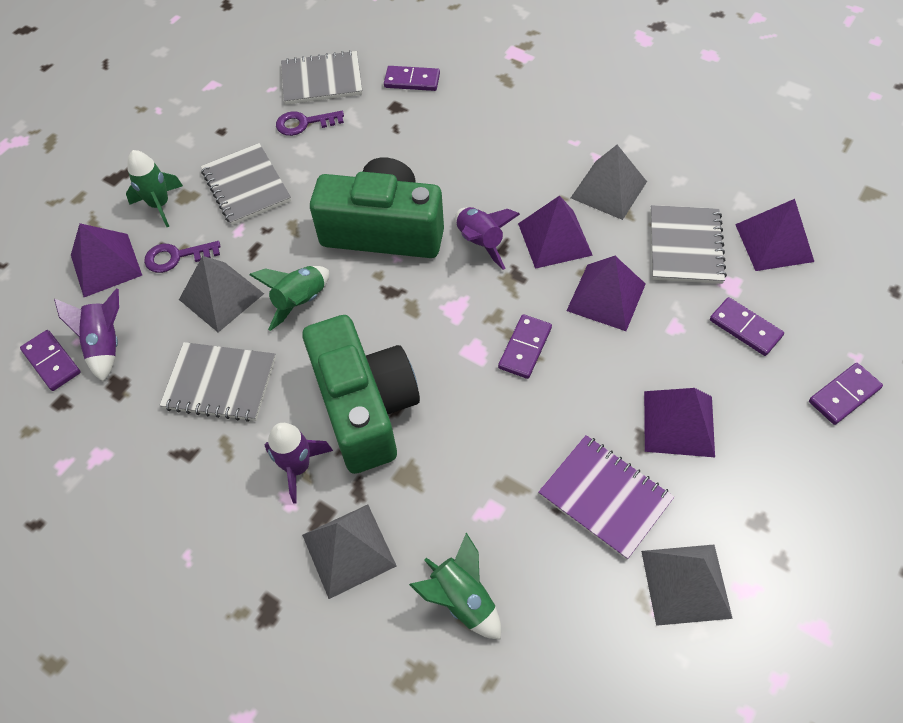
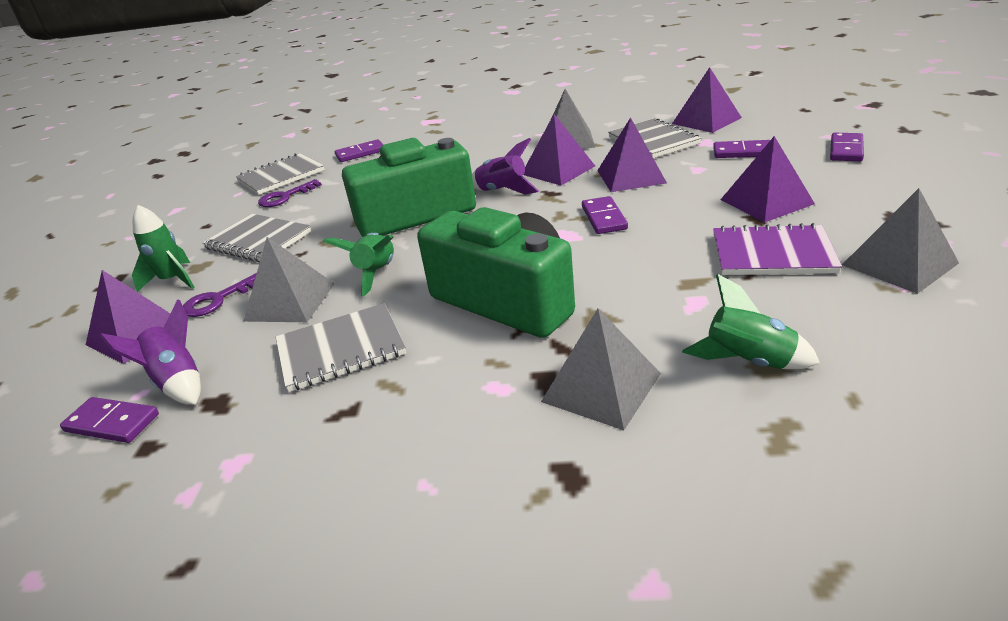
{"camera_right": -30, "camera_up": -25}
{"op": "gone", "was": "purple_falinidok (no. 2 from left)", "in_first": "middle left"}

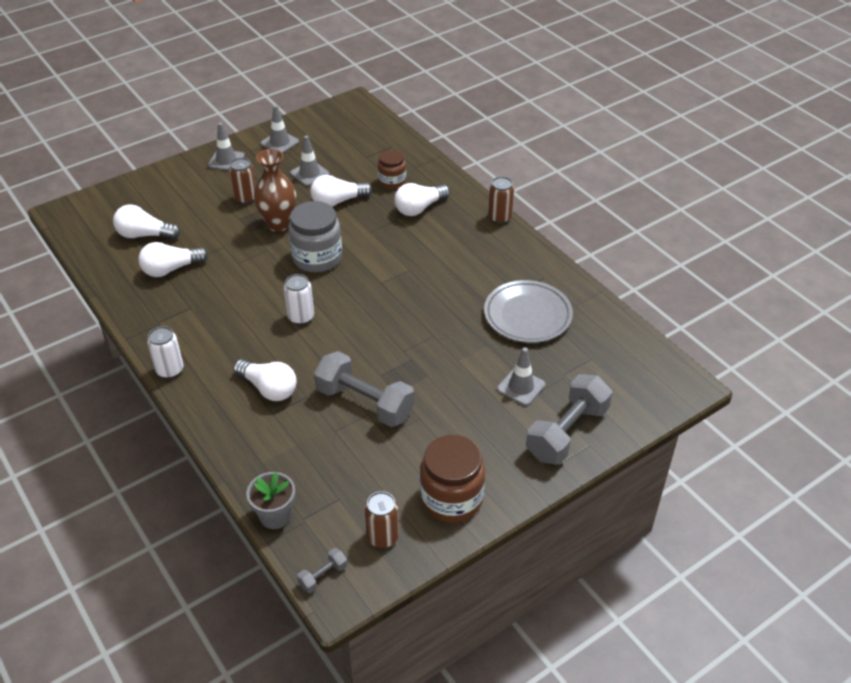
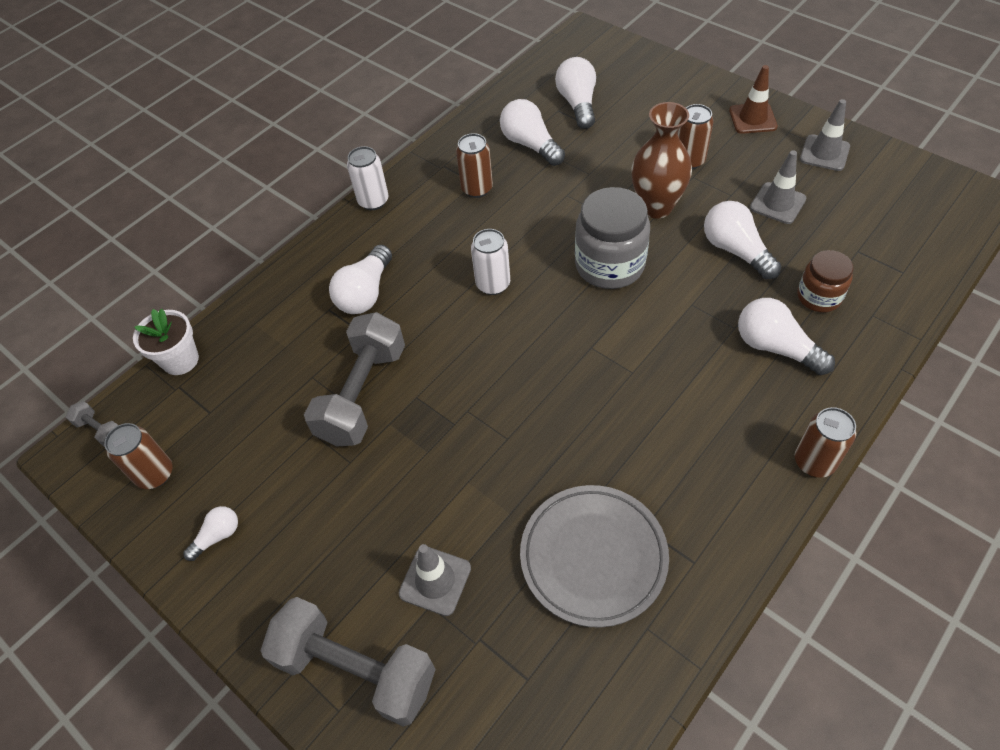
{"camera_right": 80, "camera_up": 10}
{"op": "repainted", "was": "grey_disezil (no. 1 from left)", "now": "brown_disezil", "in_first": "top left", "in_second": "top right"}
{"op": "swapped", "was": "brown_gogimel (no. 2 from left)", "now": "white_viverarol (no. 1 from left)", "in_first": "bottom centre", "in_second": "bottom left"}
{"op": "repainted", "was": "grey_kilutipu", "now": "white_kilutipu", "in_first": "bottom left", "in_second": "middle left"}
{"op": "new", "now": "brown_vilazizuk (no. 2 from left)", "in_second": "top centre"}

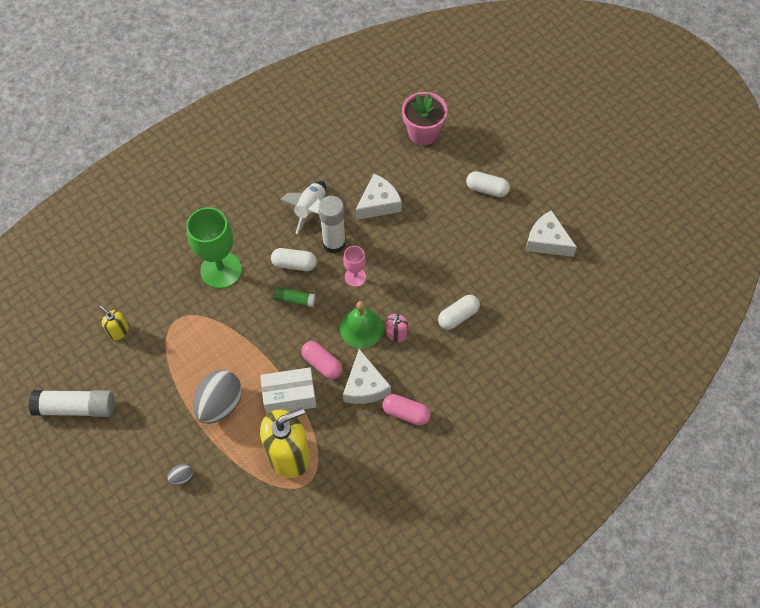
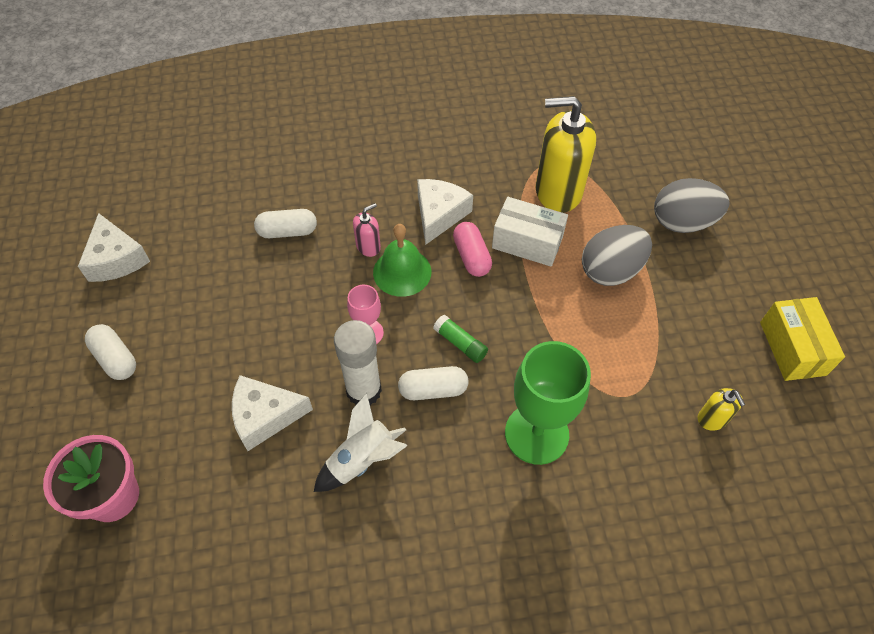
{"camera_right": -150, "camera_up": -5}
{"op": "rotated", "was": "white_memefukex (no. 1 from left in the first image)", "in_first": "centre", "in_second": "centre", "clockwise": -45}
{"op": "swapped", "was": "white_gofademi (no. 1 from left)", "now": "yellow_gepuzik", "in_first": "middle left", "in_second": "middle right"}
{"op": "gone", "was": "pink_memefukex (no. 2 from left)", "in_first": "bottom centre"}
{"op": "scaled", "was": "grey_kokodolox (no. 1 from left in the first image)", "in_first": "bottom left", "in_second": "top right", "ratio": 2.3}

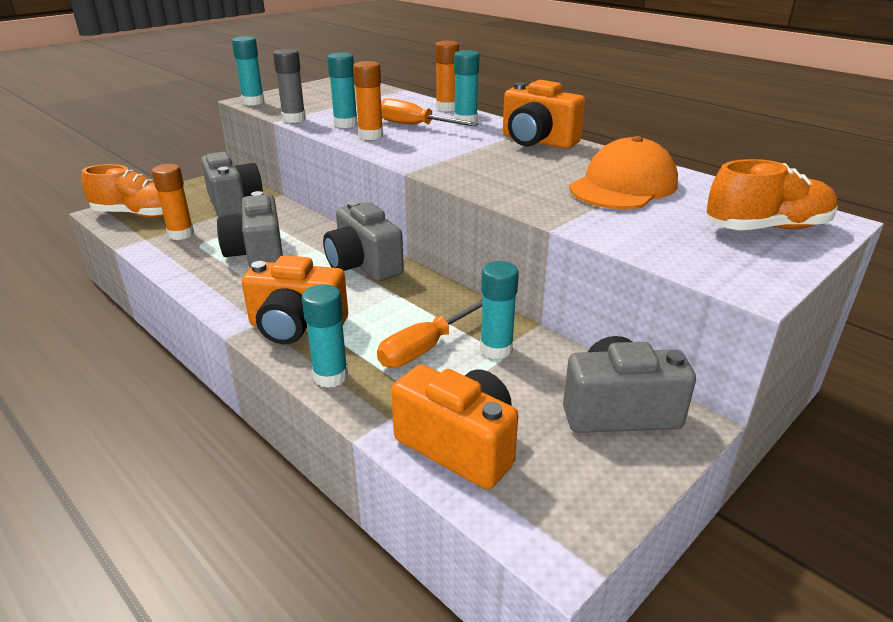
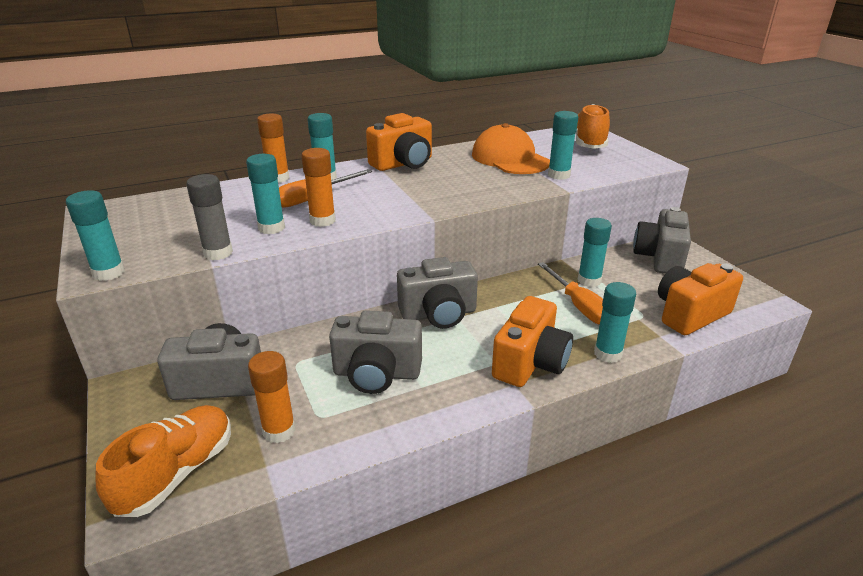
{"camera_right": -70, "camera_up": 0}
{"op": "new", "now": "turquoise_gofademi (no. 4 from left)", "in_second": "top centre"}

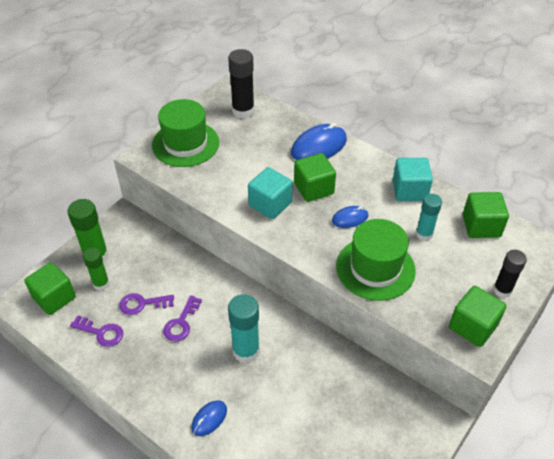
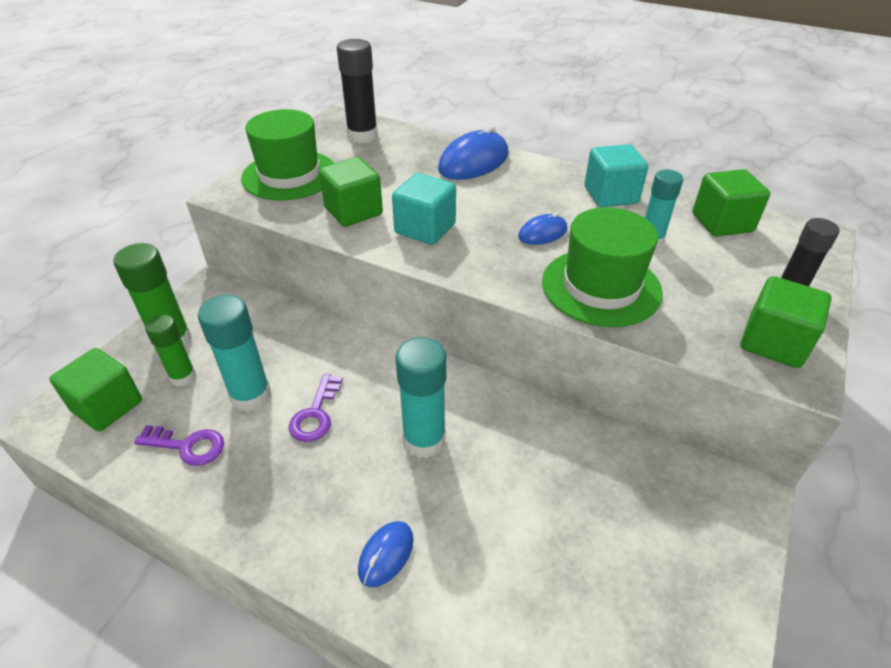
{"camera_right": -10, "camera_up": -5}
{"op": "shifted", "was": "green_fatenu (no. 2 from left)", "in_first": "centre", "in_second": "top centre"}
{"op": "swapped", "was": "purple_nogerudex (no. 2 from left)", "now": "turquoise_gofademi (no. 1 from left)", "in_first": "middle left", "in_second": "middle left"}

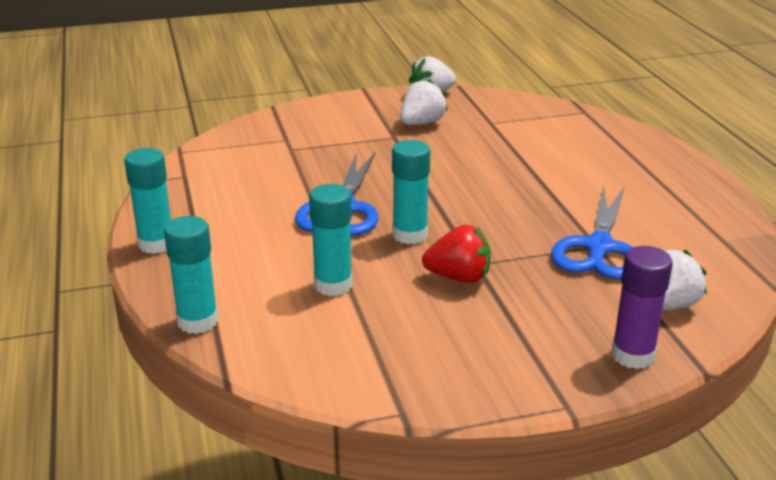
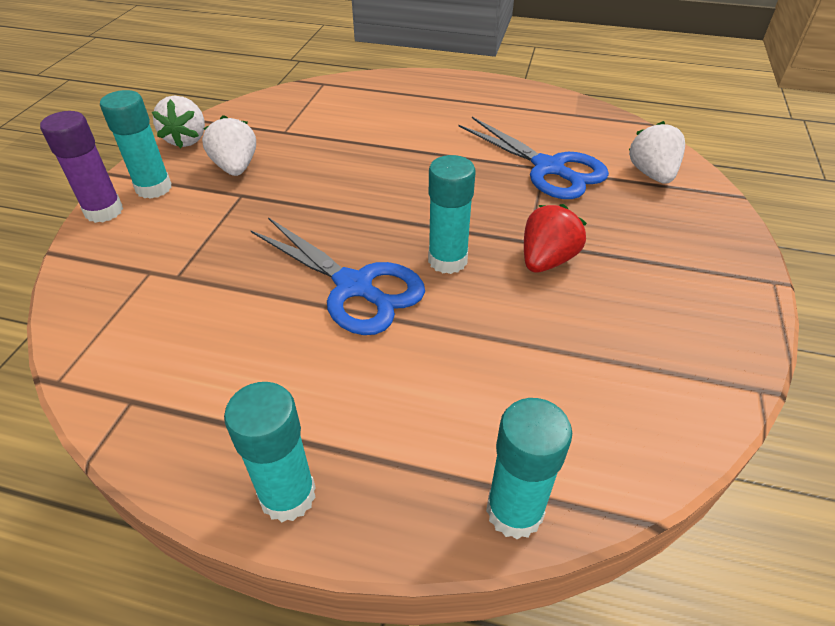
{"camera_right": -60, "camera_up": 15}
{"op": "shifted", "was": "turquoise_gofademi (no. 3 from left in the first image)", "now": "turquoise_gofademi (no. 1 from left)", "in_first": "centre", "in_second": "top left"}
{"op": "shifted", "was": "purple_gofademi", "in_first": "middle right", "in_second": "top left"}

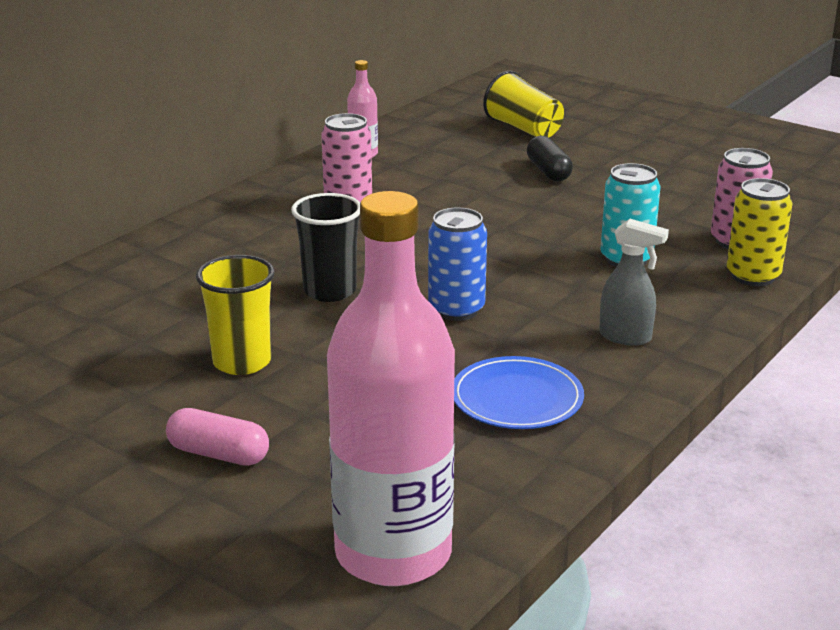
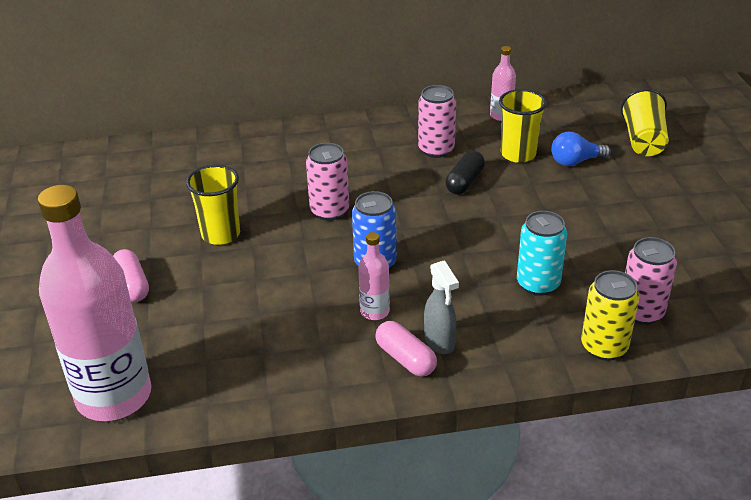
{"camera_right": 45, "camera_up": 10}
{"op": "shifted", "was": "black_memefukex", "in_first": "top centre", "in_second": "centre"}
{"op": "swapped", "was": "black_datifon", "now": "pink_vilazizuk (no. 1 from left)", "in_first": "centre", "in_second": "centre"}
{"op": "gone", "was": "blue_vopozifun", "in_first": "centre"}
{"op": "new", "now": "yellow_datifon (no. 2 from left)", "in_second": "top right"}
{"op": "new", "now": "blue_viverarol", "in_second": "top right"}
{"op": "new", "now": "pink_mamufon (no. 2 from left)", "in_second": "centre"}
{"op": "new", "now": "pink_memefukex (no. 2 from left)", "in_second": "bottom centre"}

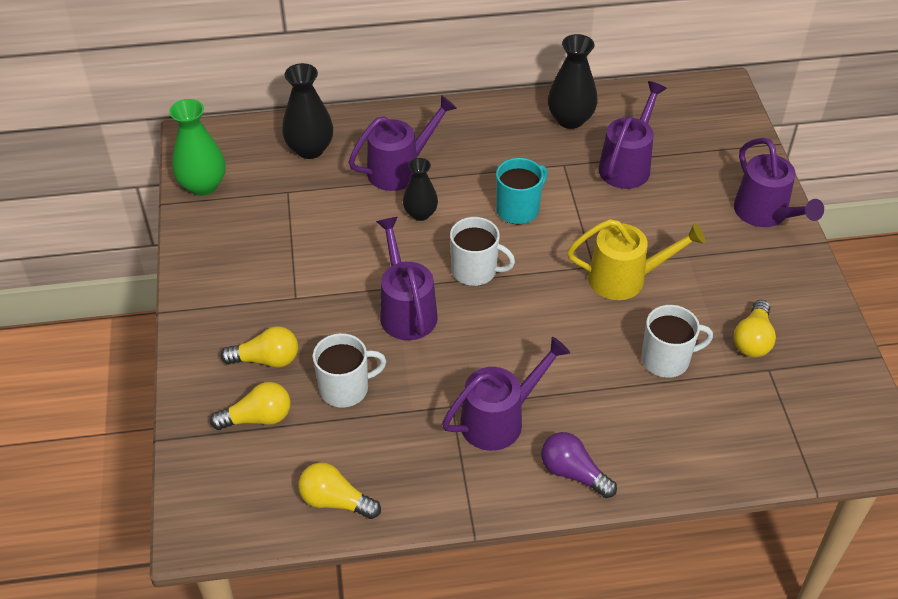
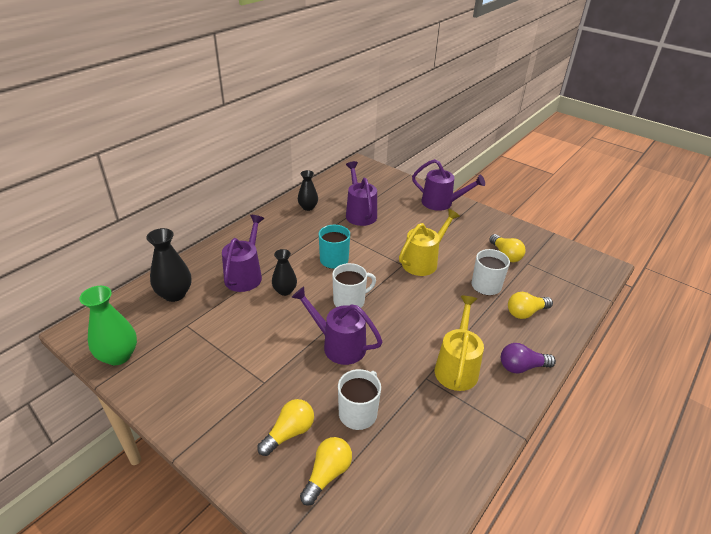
{"camera_right": -45, "camera_up": -10}
{"op": "scaled", "was": "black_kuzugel (no. 3 from left)", "in_first": "top centre", "in_second": "centre", "ratio": 0.66}
{"op": "repainted", "was": "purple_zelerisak (no. 3 from left)", "now": "yellow_zelerisak (no. 2 from left)", "in_first": "centre", "in_second": "centre"}
{"op": "shifted", "was": "yellow_viverarol (no. 3 from left in the first image)", "now": "yellow_viverarol (no. 4 from left)", "in_first": "bottom centre", "in_second": "middle right"}

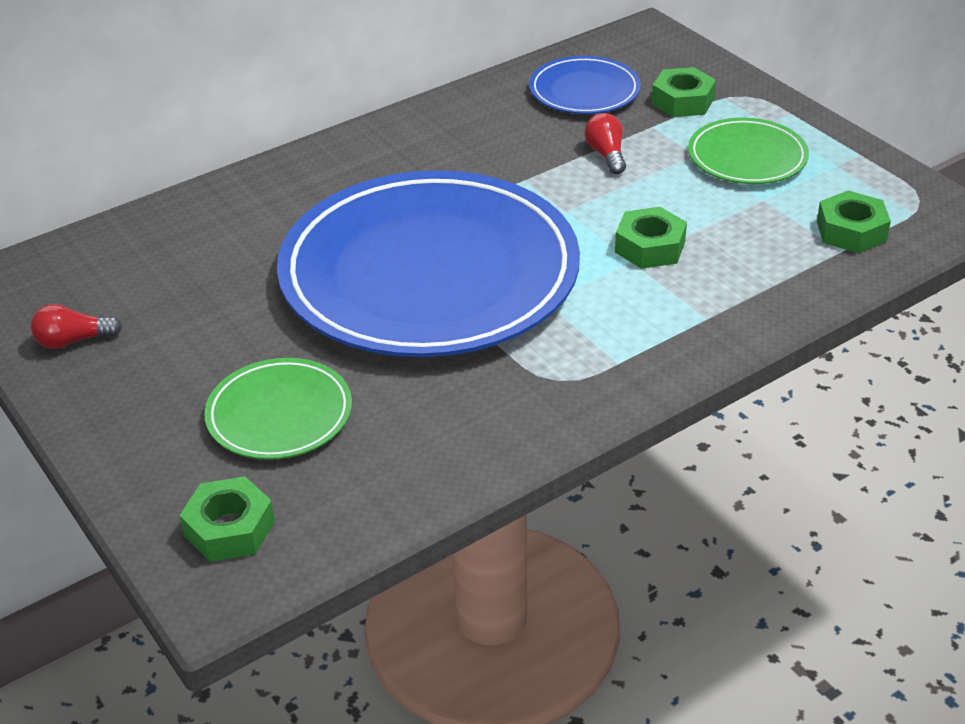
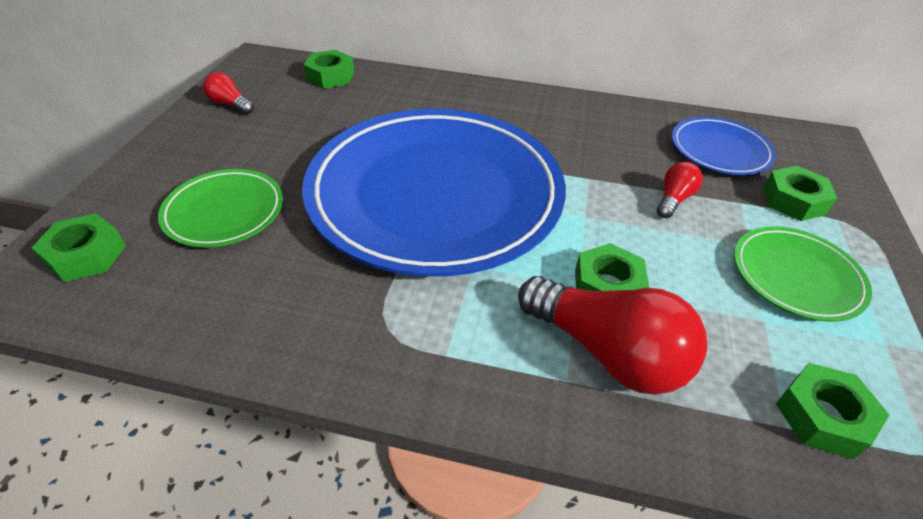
{"camera_right": 45, "camera_up": 5}
{"op": "new", "now": "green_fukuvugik (no. 2 from left)", "in_second": "top centre"}
{"op": "new", "now": "red_viverarol (no. 2 from left)", "in_second": "centre"}

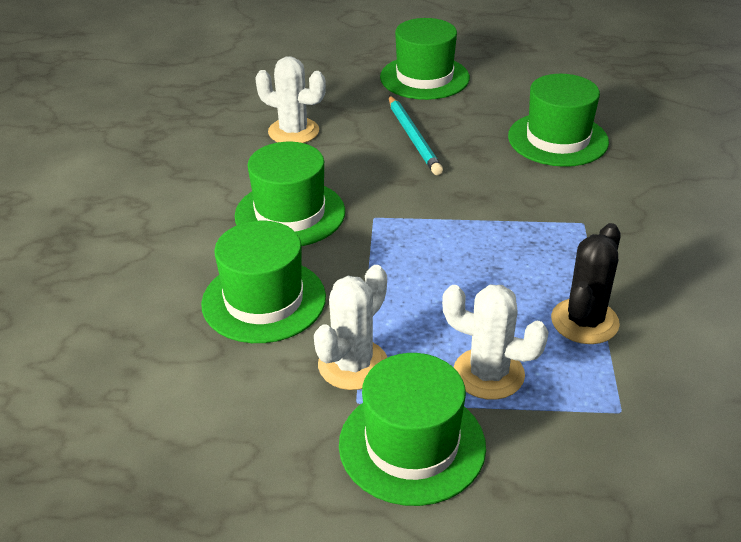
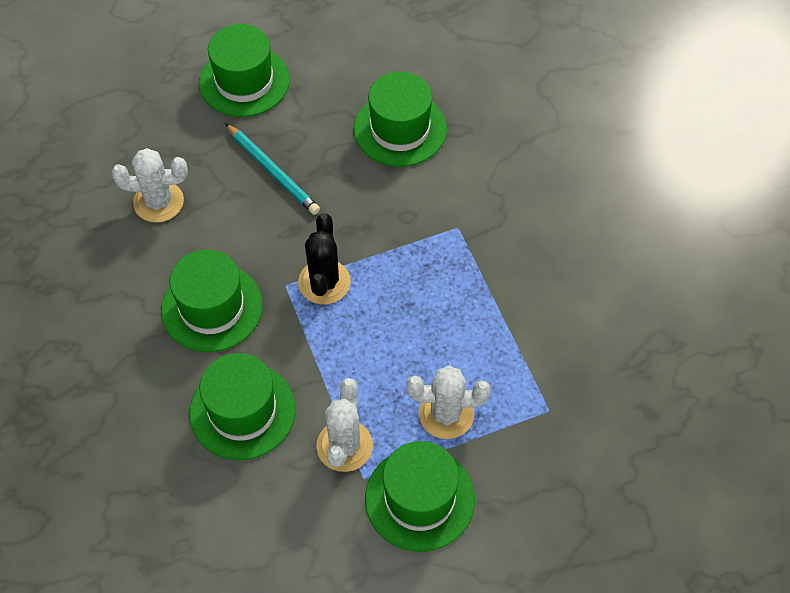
{"camera_right": -25, "camera_up": 20}
{"op": "shifted", "was": "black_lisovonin", "in_first": "middle right", "in_second": "centre"}

